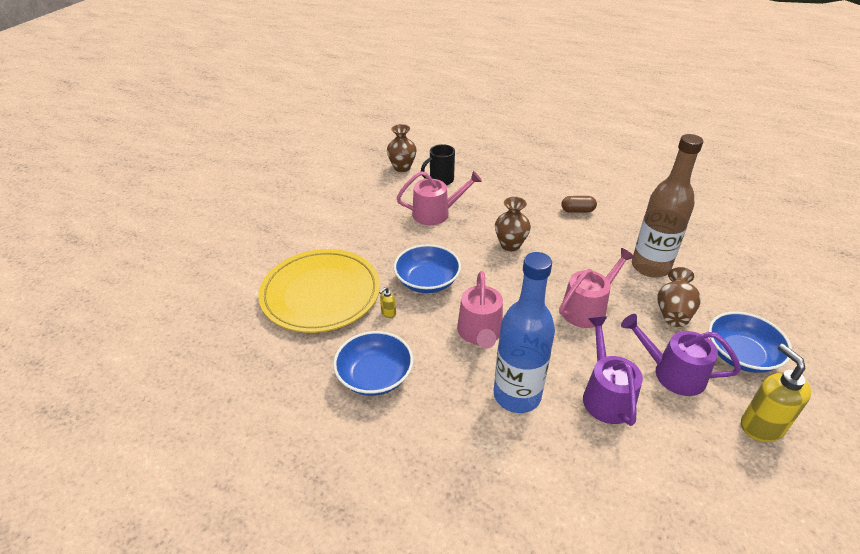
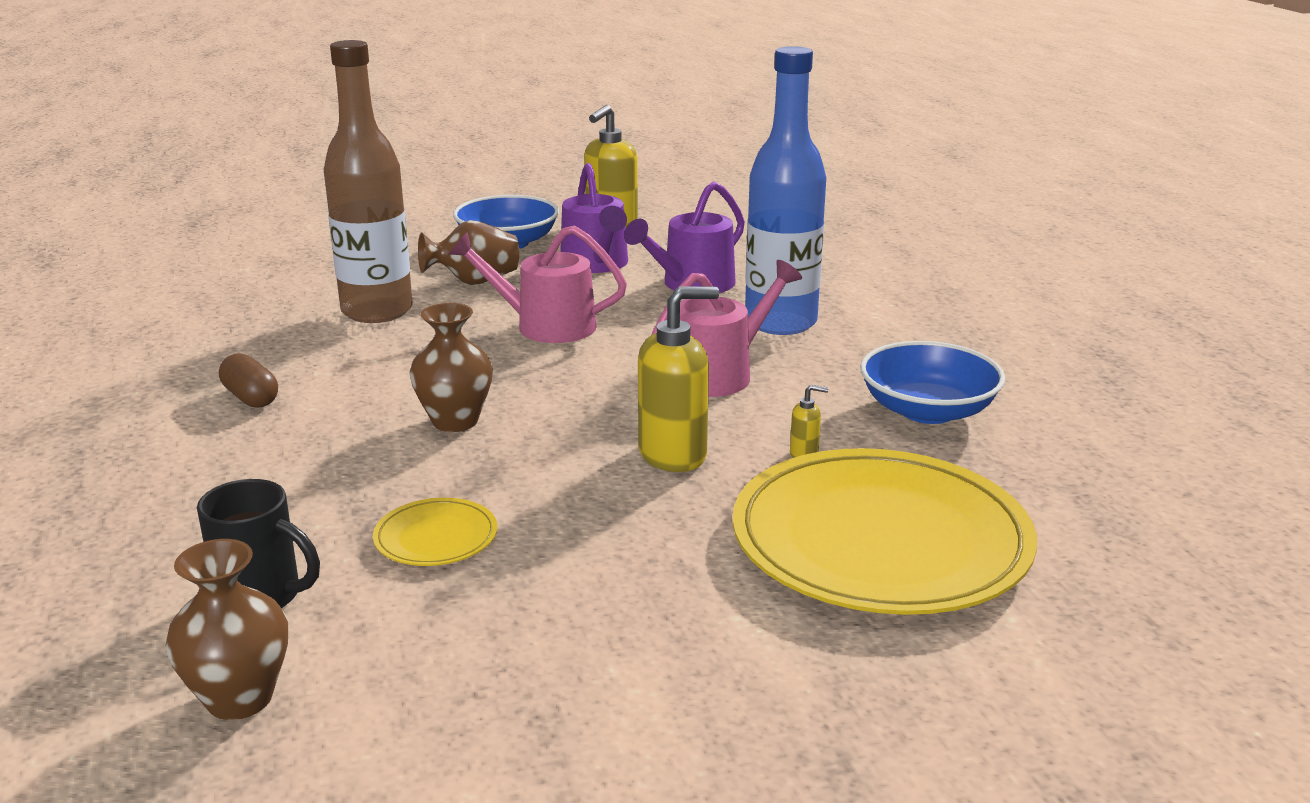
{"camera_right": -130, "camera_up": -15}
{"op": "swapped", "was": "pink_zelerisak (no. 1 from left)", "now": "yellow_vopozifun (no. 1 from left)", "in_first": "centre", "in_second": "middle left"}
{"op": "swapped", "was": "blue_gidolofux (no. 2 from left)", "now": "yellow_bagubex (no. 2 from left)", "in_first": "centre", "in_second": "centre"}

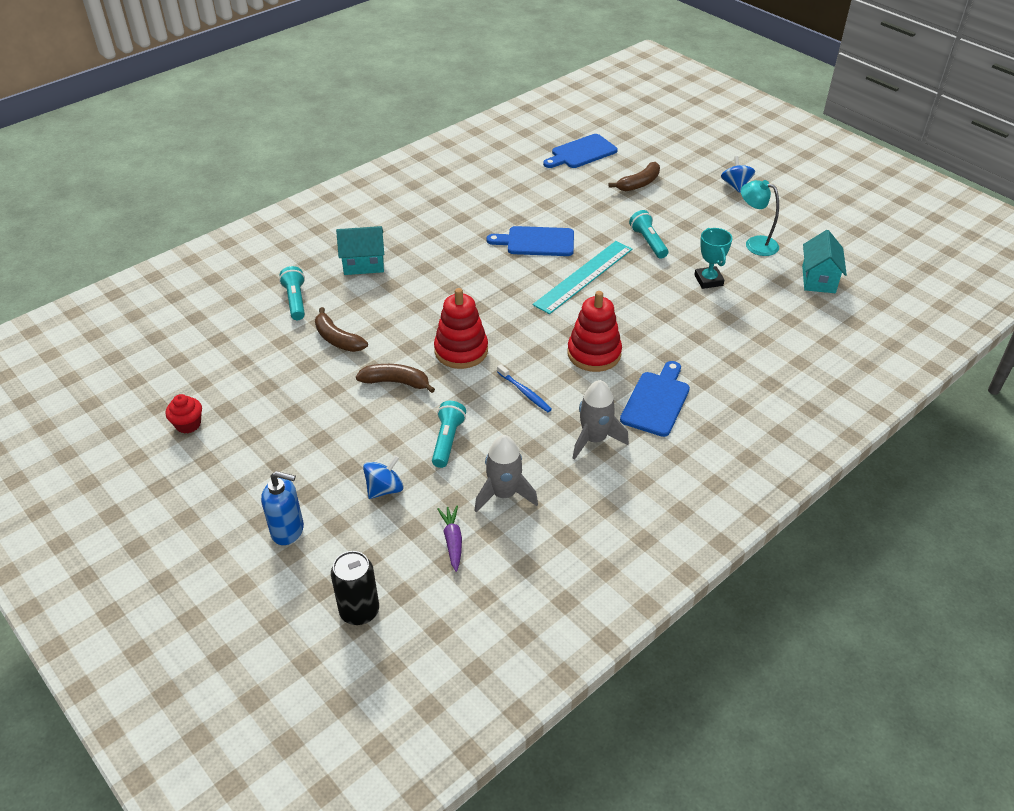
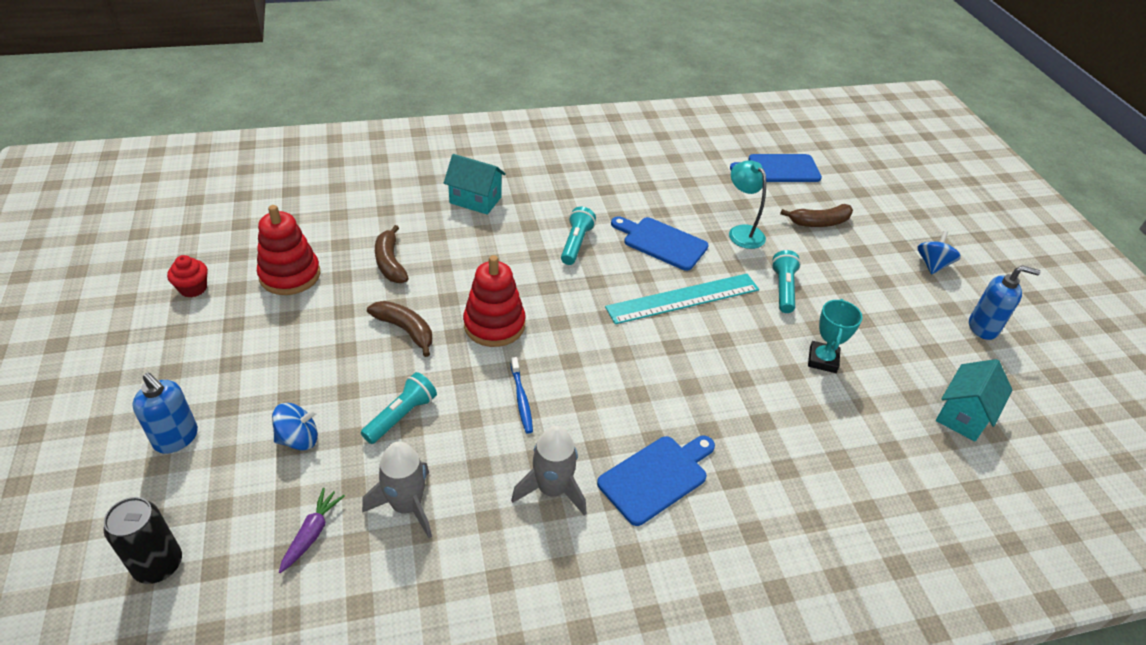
{"camera_right": 25, "camera_up": 0}
{"op": "shifted", "was": "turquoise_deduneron", "in_first": "top right", "in_second": "top centre"}
{"op": "shifted", "was": "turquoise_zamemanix (no. 1 from left in the first image)", "now": "turquoise_zamemanix (no. 2 from left)", "in_first": "middle left", "in_second": "centre"}
{"op": "shifted", "was": "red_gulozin (no. 2 from left in the first image)", "now": "red_gulozin (no. 1 from left)", "in_first": "centre", "in_second": "middle left"}
{"op": "new", "now": "blue_bagubex (no. 2 from left)", "in_second": "middle right"}

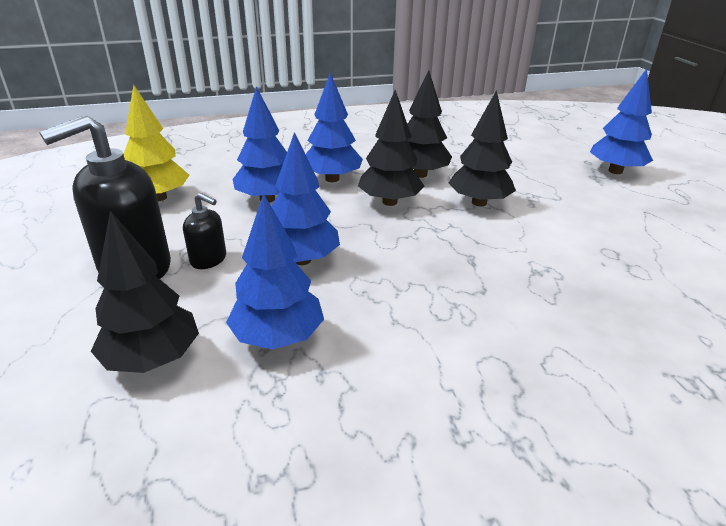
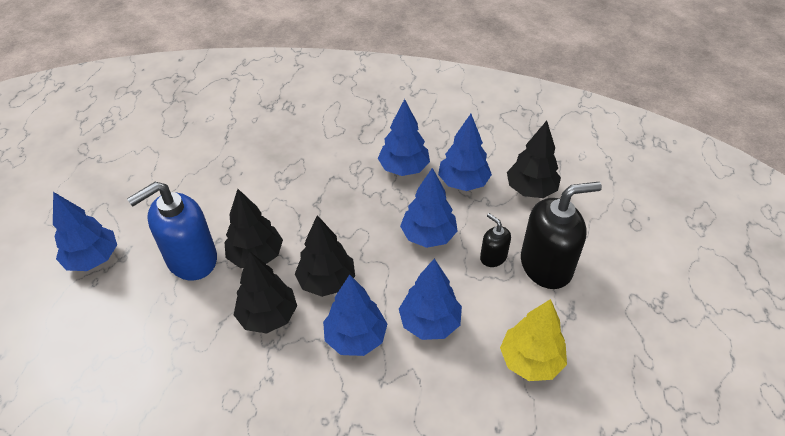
{"camera_right": -155, "camera_up": 15}
{"op": "new", "now": "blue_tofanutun (no. 3 from left)", "in_second": "top centre"}
{"op": "new", "now": "blue_bagubex", "in_second": "middle left"}

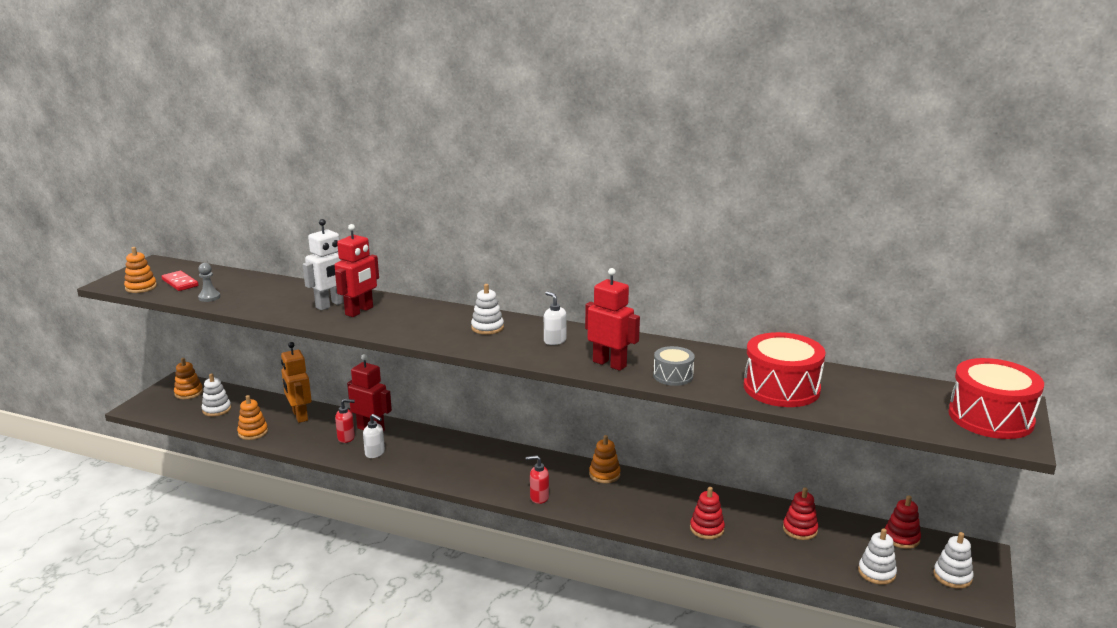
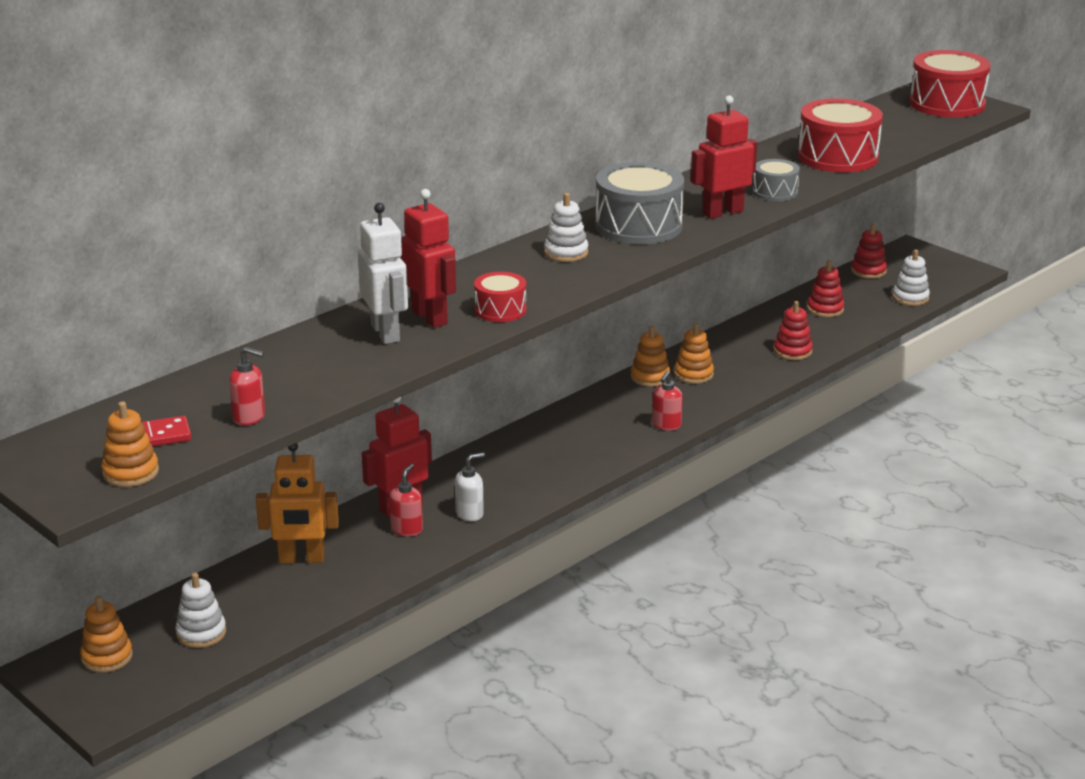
{"camera_right": -65, "camera_up": 5}
{"op": "swapped", "was": "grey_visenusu", "now": "red_bagubex (no. 1 from left)", "in_first": "middle left", "in_second": "middle left"}
{"op": "swapped", "was": "white_bagubex (no. 2 from left)", "now": "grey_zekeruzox (no. 1 from left)", "in_first": "centre", "in_second": "top centre"}
{"op": "shifted", "was": "orange_gulozin (no. 3 from left in the first image)", "now": "orange_gulozin (no. 4 from left)", "in_first": "middle left", "in_second": "centre"}
{"op": "gone", "was": "white_gulozin (no. 4 from left)", "in_first": "bottom right"}
{"op": "new", "now": "red_zekeruzox (no. 1 from left)", "in_second": "centre"}

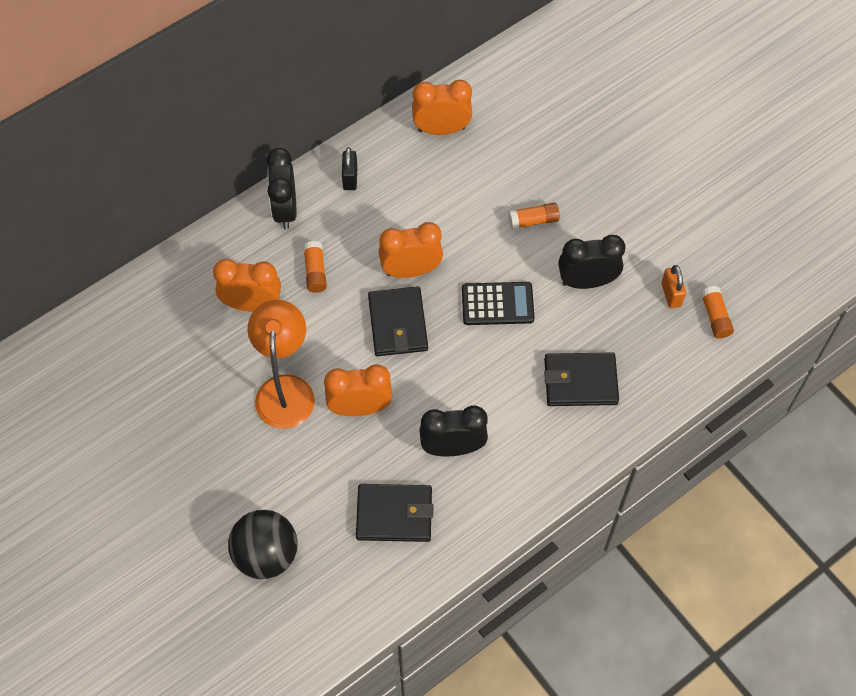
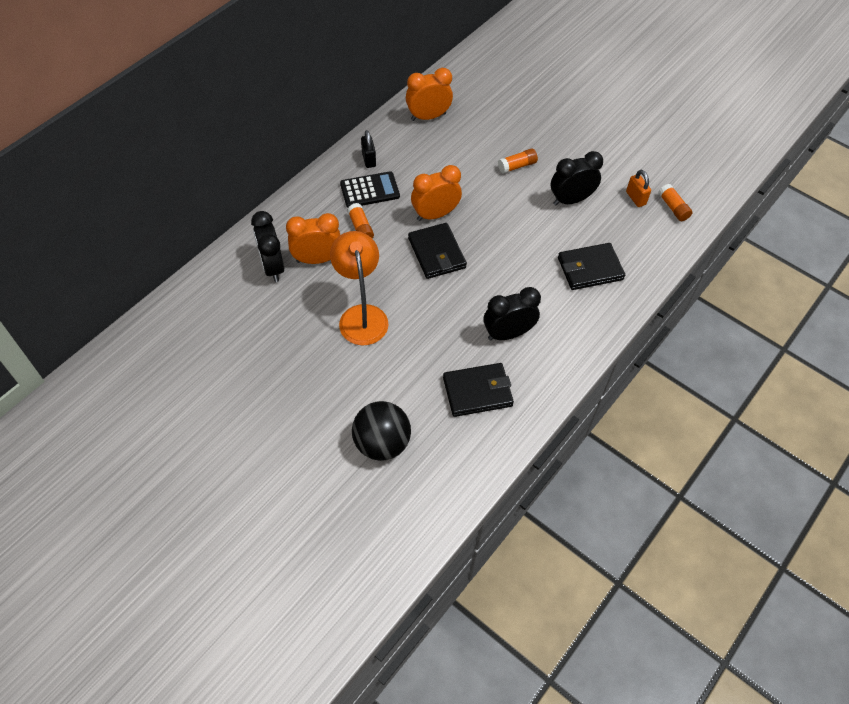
{"camera_right": -15, "camera_up": -5}
{"op": "shifted", "was": "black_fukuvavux (no. 1 from left)", "in_first": "top left", "in_second": "middle left"}
{"op": "shifted", "was": "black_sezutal", "in_first": "centre", "in_second": "top centre"}
{"op": "gone", "was": "orange_fukuvavux (no. 2 from left)", "in_first": "centre"}

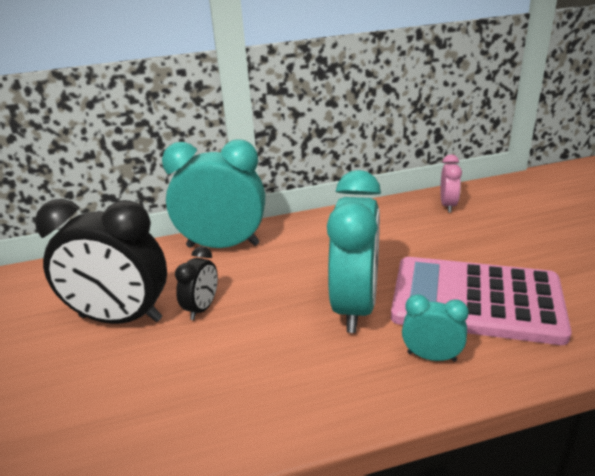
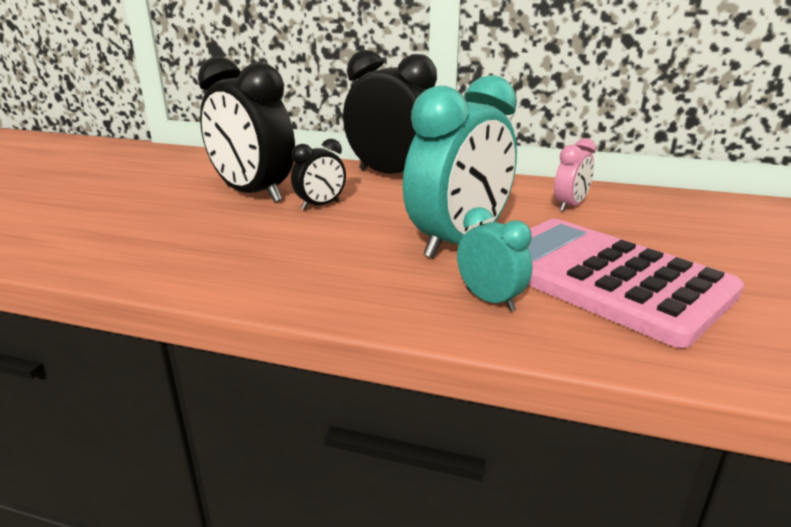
{"camera_right": 30, "camera_up": -5}
{"op": "repainted", "was": "turquoise_fukuvavux (no. 1 from left)", "now": "black_fukuvavux (no. 3 from left)", "in_first": "centre", "in_second": "top centre"}
{"op": "shifted", "was": "pink_fukuvavux", "in_first": "middle right", "in_second": "top right"}

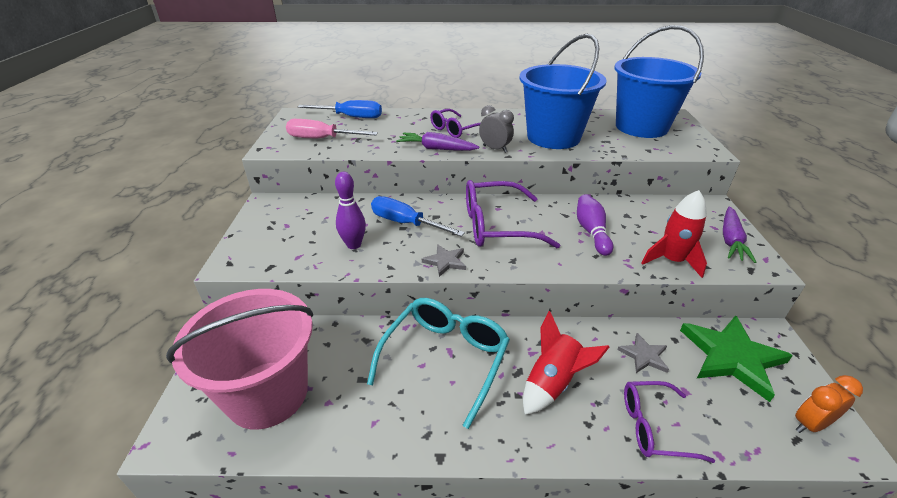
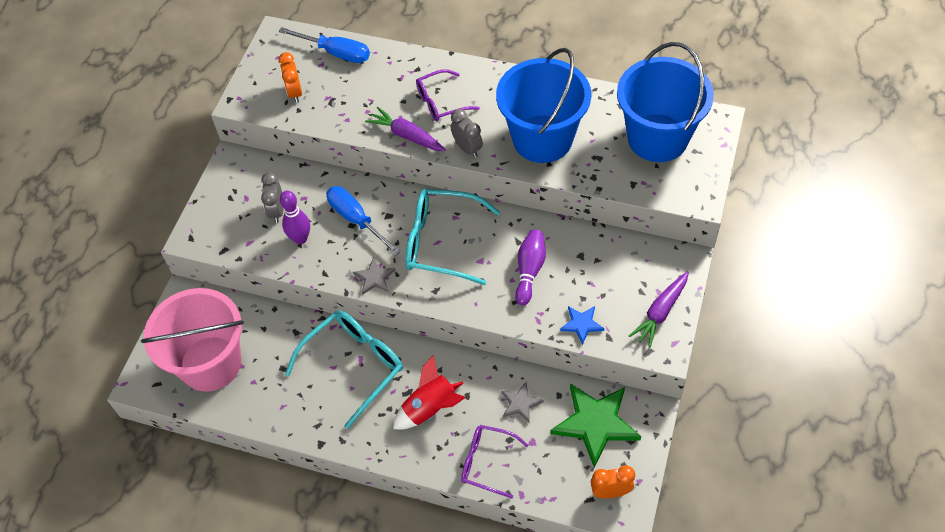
{"camera_right": 20, "camera_up": 20}
{"op": "swapped", "was": "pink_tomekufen", "now": "orange_fukuvavux (no. 1 from left)", "in_first": "top centre", "in_second": "top left"}
{"op": "repainted", "was": "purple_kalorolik (no. 2 from left)", "now": "turquoise_kalorolik (no. 2 from left)", "in_first": "centre", "in_second": "centre"}
{"op": "swapped", "was": "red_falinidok (no. 2 from left)", "now": "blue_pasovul", "in_first": "middle right", "in_second": "centre"}
{"op": "new", "now": "grey_fukuvavux (no. 1 from left)", "in_second": "middle left"}

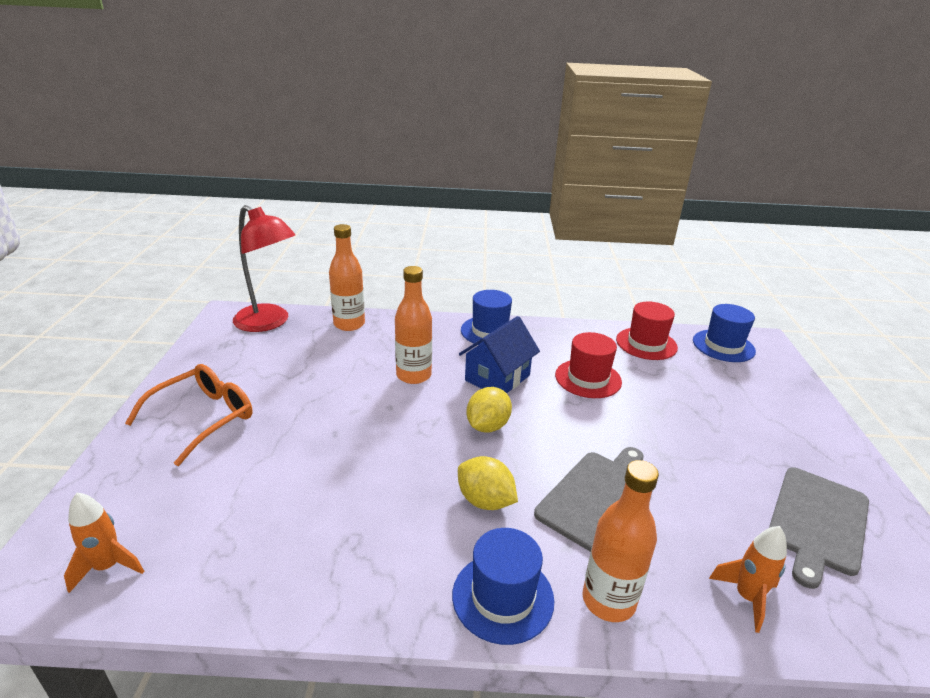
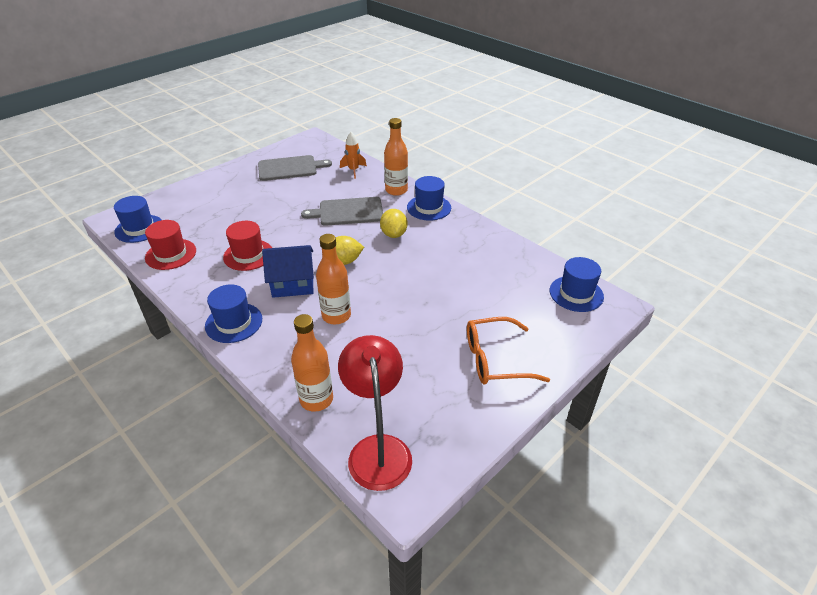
{"camera_right": -135, "camera_up": 10}
{"op": "swapped", "was": "orange_falinidok (no. 1 from left)", "now": "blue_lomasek (no. 4 from left)", "in_first": "bottom left", "in_second": "middle right"}

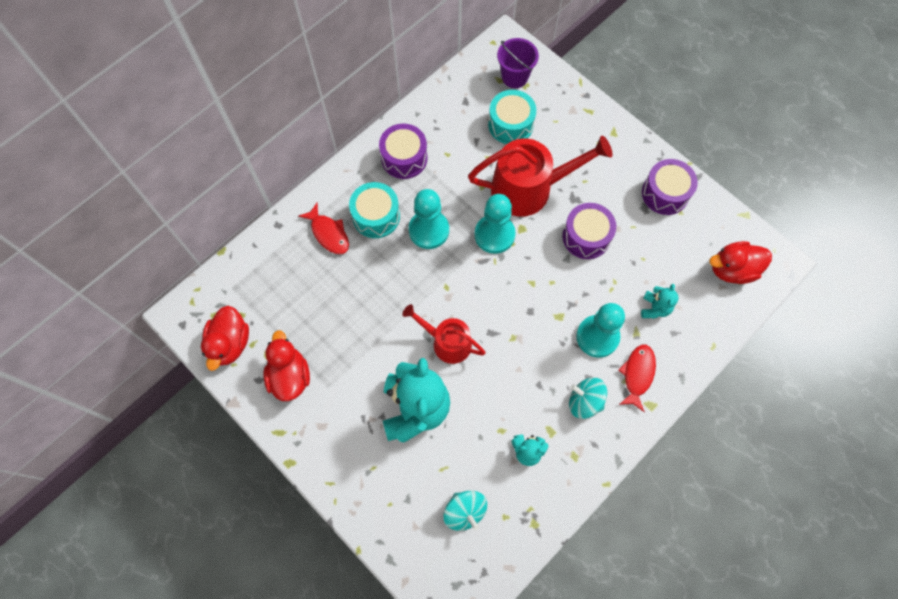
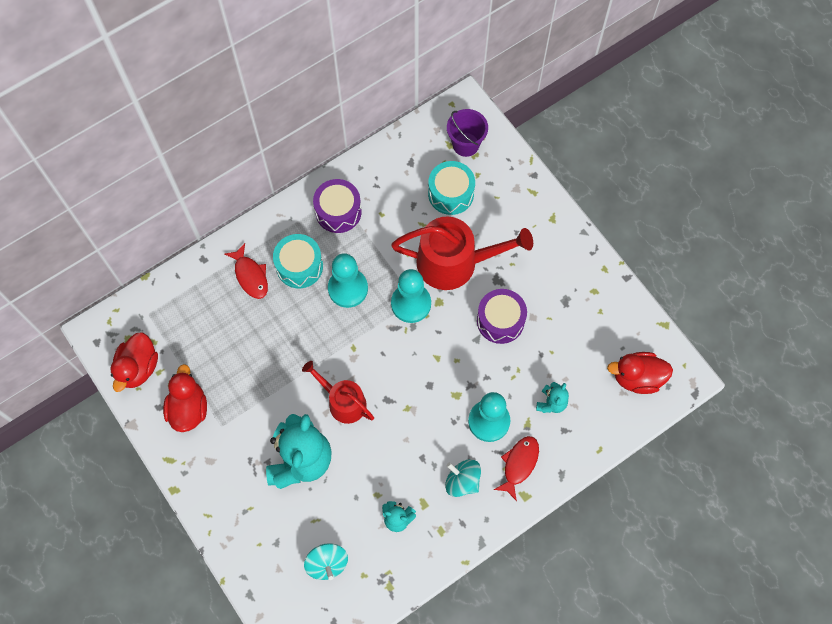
{"camera_right": 10, "camera_up": 0}
{"op": "gone", "was": "purple_zekeruzox (no. 3 from left)", "in_first": "top right"}

